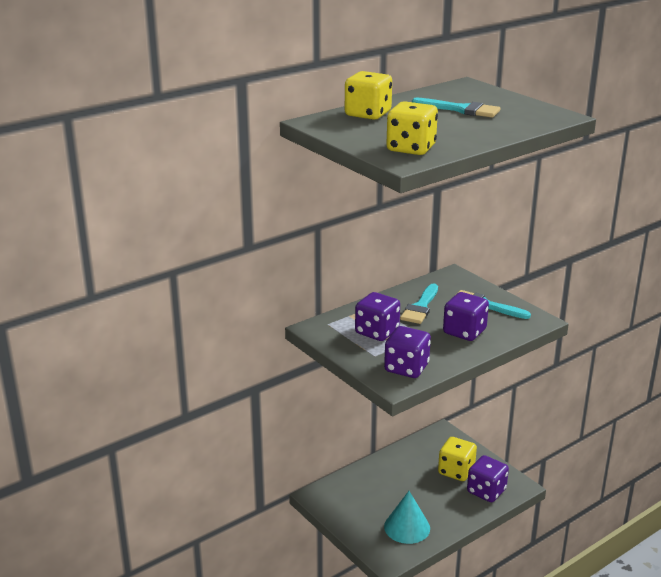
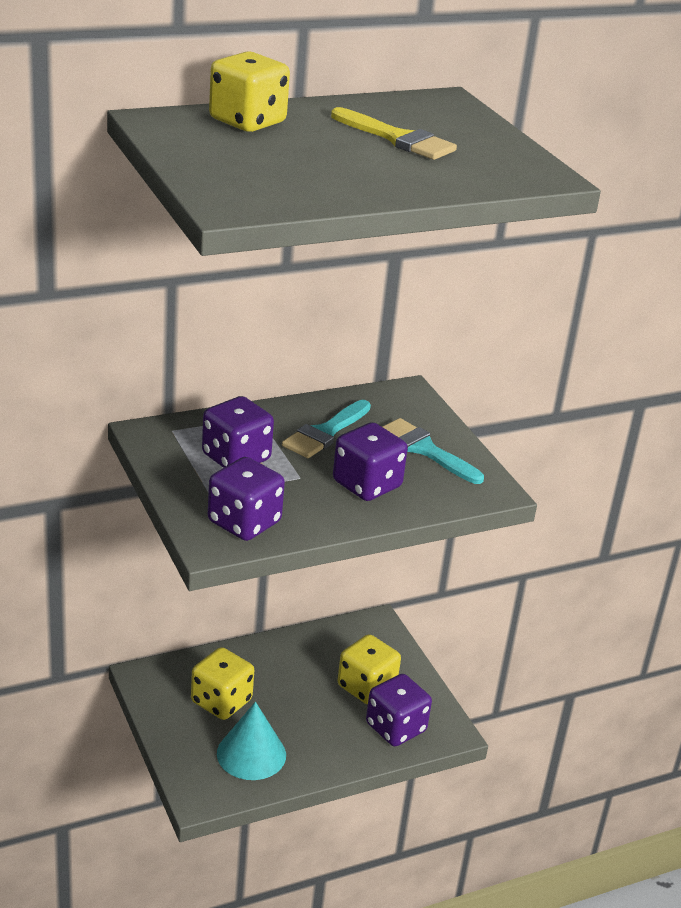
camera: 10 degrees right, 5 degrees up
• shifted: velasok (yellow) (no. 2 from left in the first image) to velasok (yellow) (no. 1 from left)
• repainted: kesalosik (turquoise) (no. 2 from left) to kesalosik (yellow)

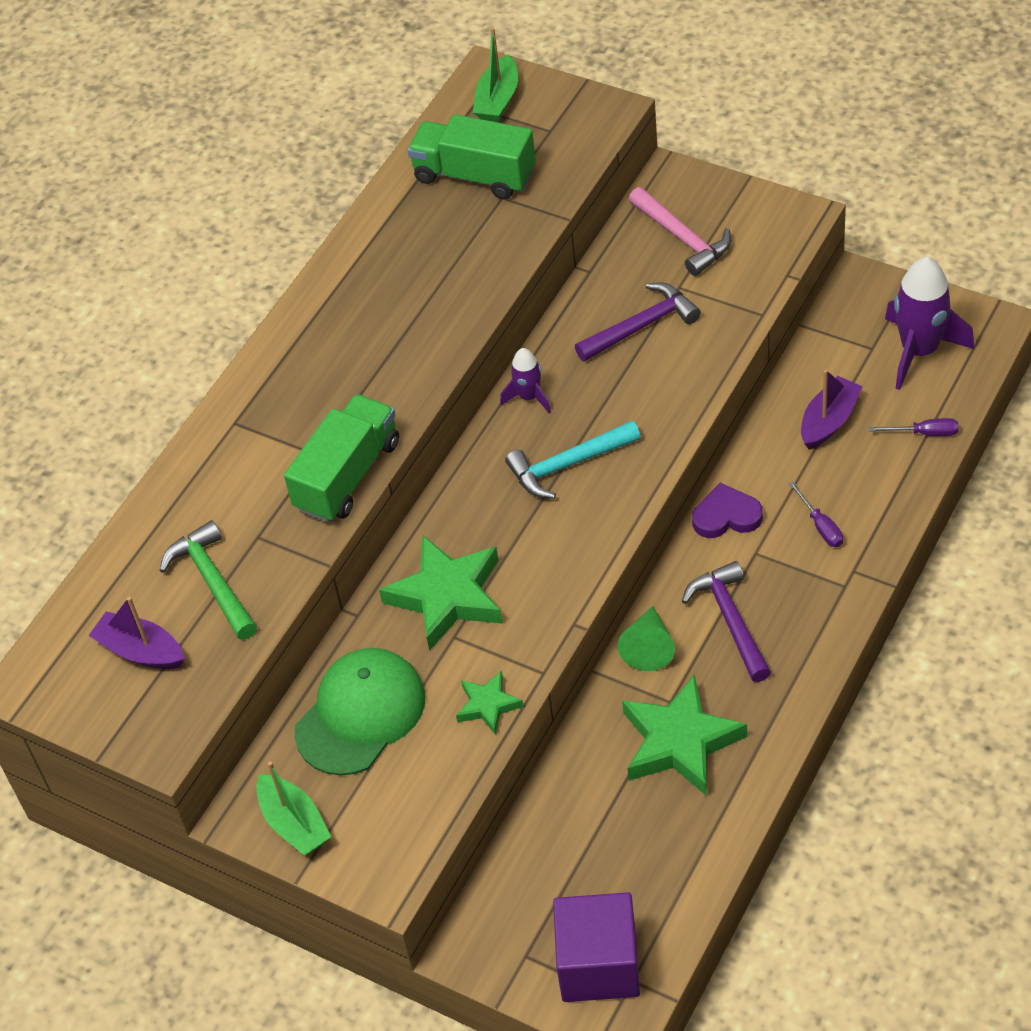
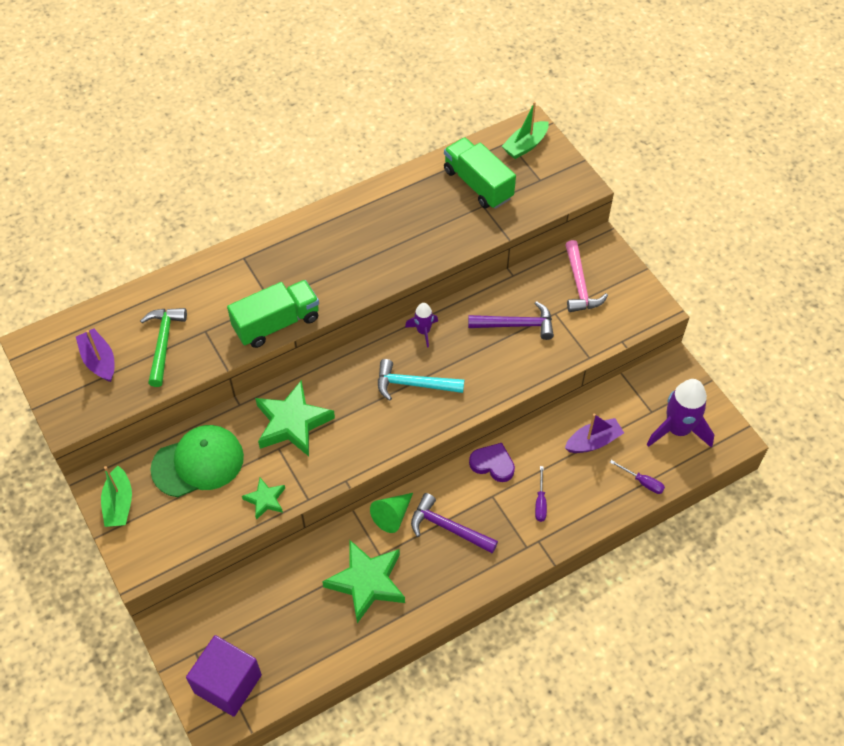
camera: 25 degrees right, 5 degrees up
• rotated: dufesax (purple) (no. 2 from left in the first image) 75 degrees counterclockwise

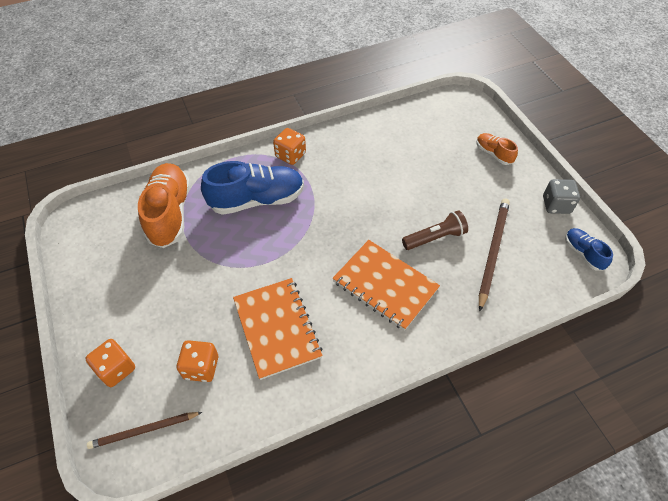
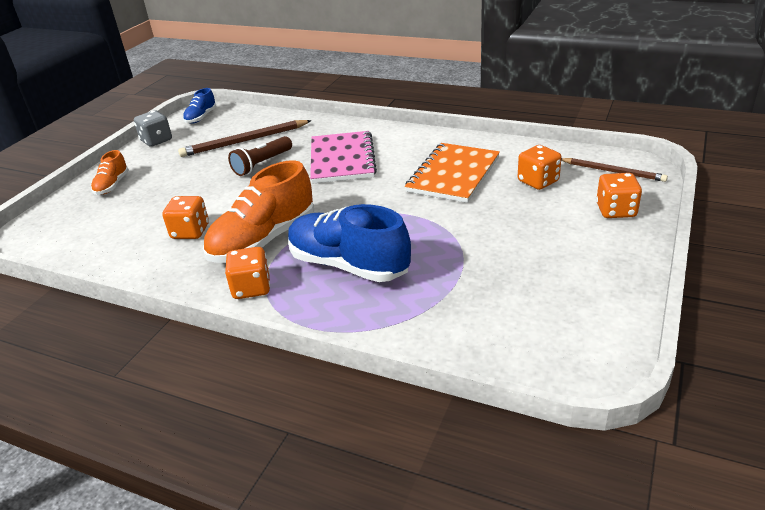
camera: 130 degrees left, 20 degrees down
• new: velasok (orange) (no. 1 from left)
• shifted: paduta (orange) (no. 1 from left in the first image) to paduta (orange) (no. 2 from left)
• repainted: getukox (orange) (no. 2 from left) to getukox (pink)
• rotated: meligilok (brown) 75 degrees counterclockwise

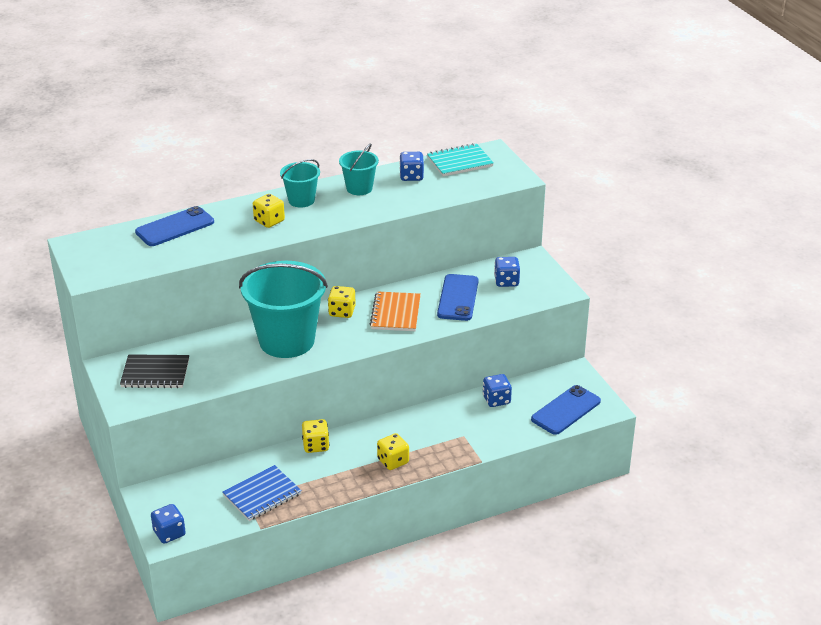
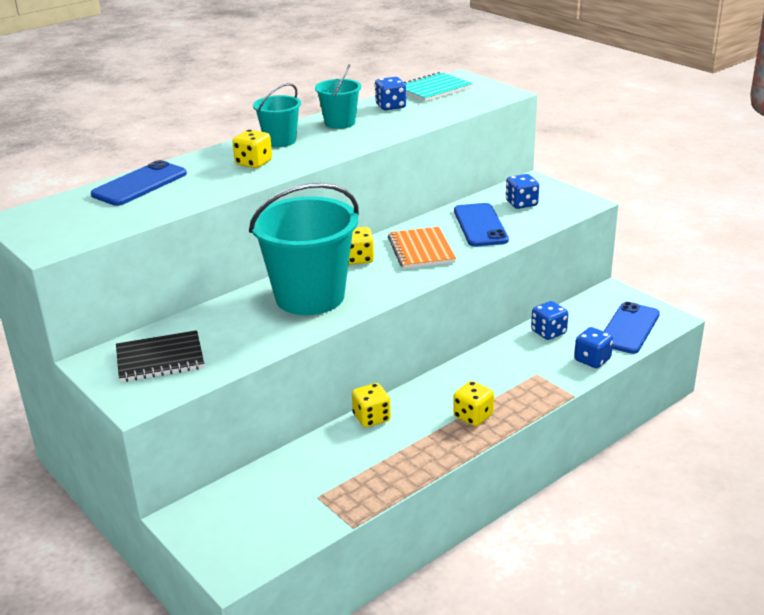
camera: 15 degrees left, 5 degrees down
• gone: getukox (blue)
• shifted: velasok (blue) (no. 1 from left in the first image) to velasok (blue) (no. 4 from left)

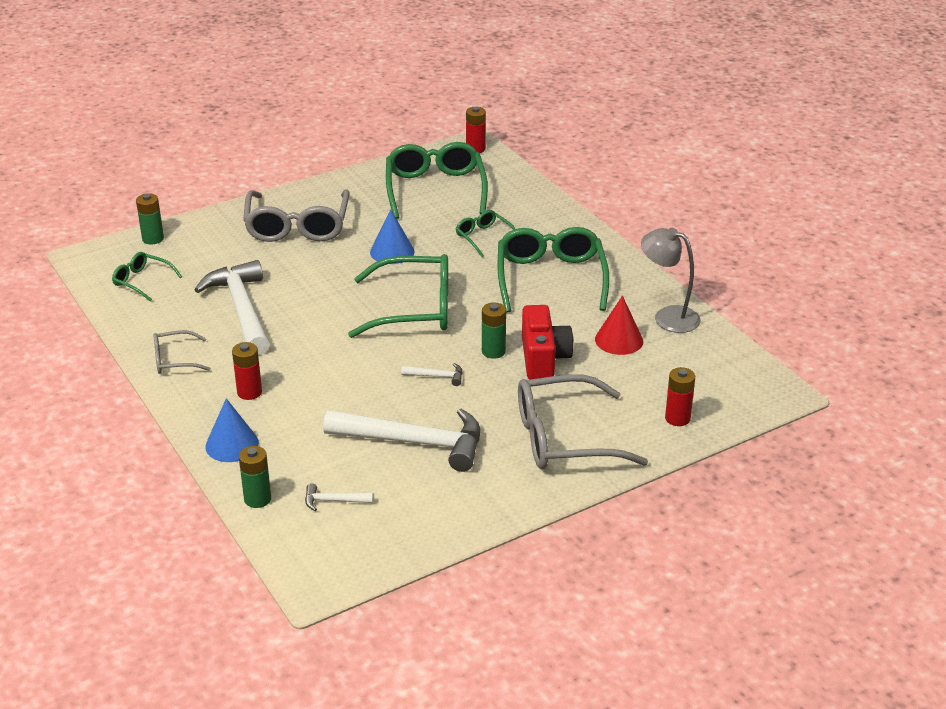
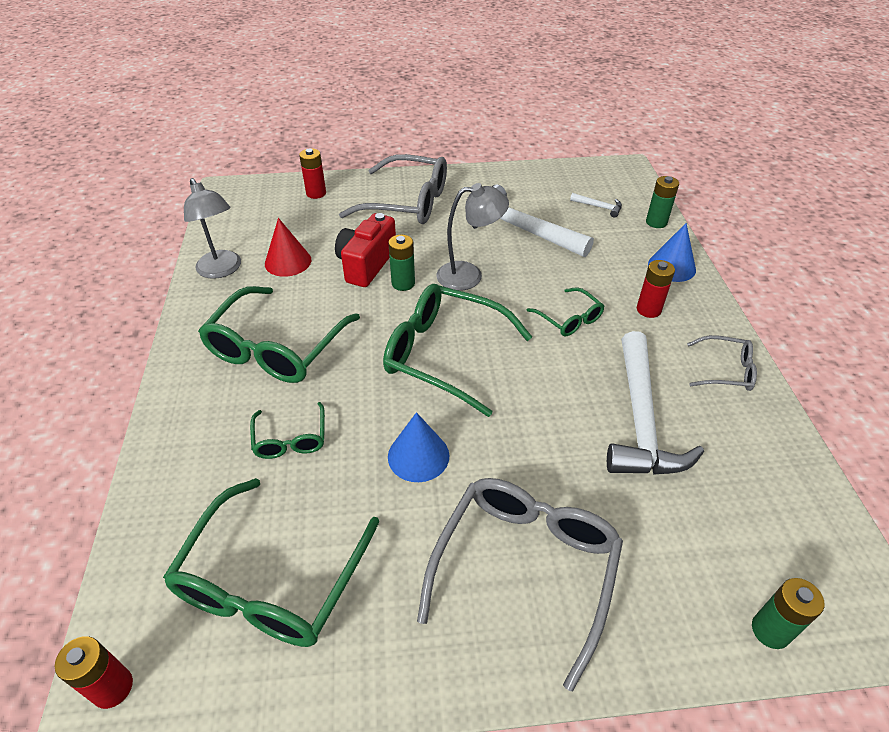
camera: 155 degrees left, 10 degrees up
• shifted: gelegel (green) (no. 1 from left in the first image) to gelegel (green) (no. 5 from left)
• swapped: dufesax (white) (no. 4 from left) to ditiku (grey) (no. 2 from left)

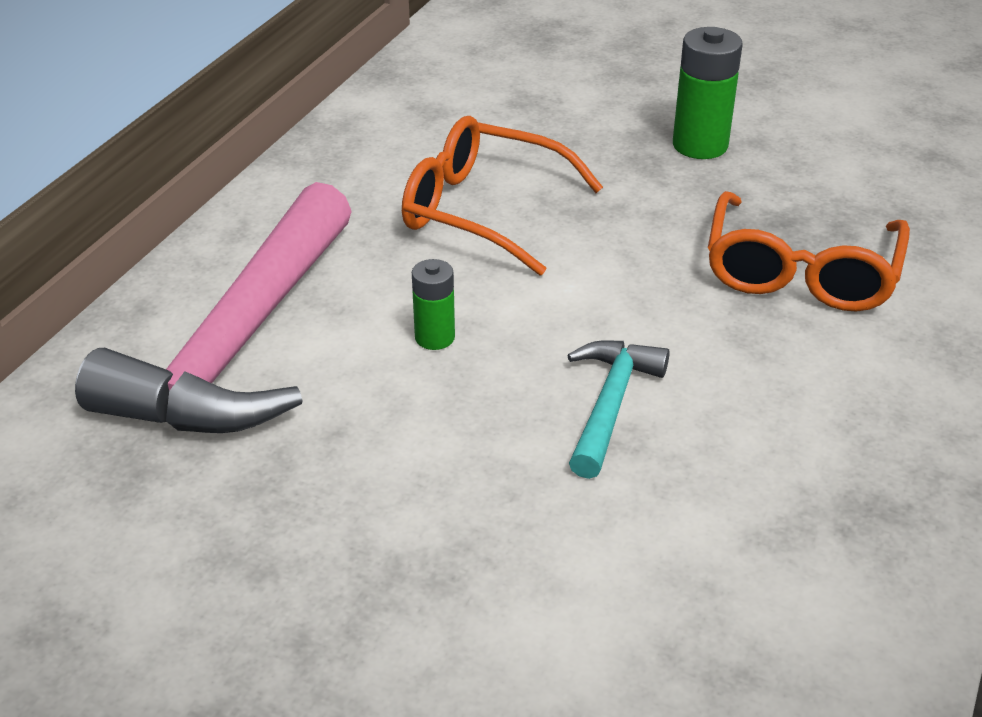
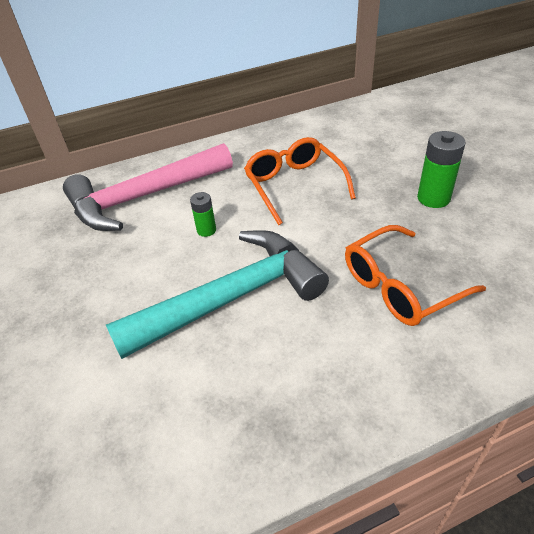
camera: 45 degrees right, 5 degrees up
• scaled: dufesax (turquoise) x2.10

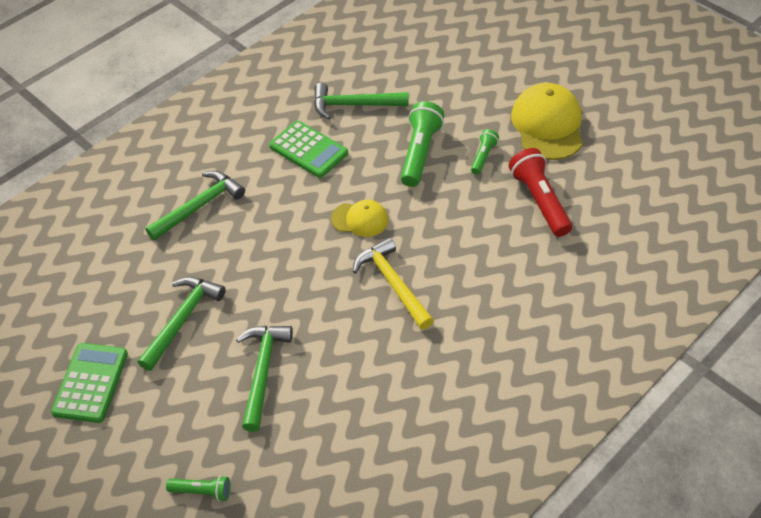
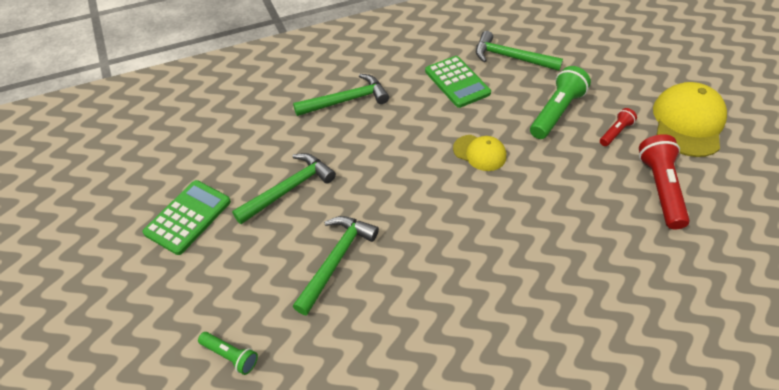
camera: 20 degrees right, 0 degrees up
• gone: dufesax (yellow)
• repainted: meligilok (green) (no. 3 from left) to meligilok (red) (no. 1 from left)

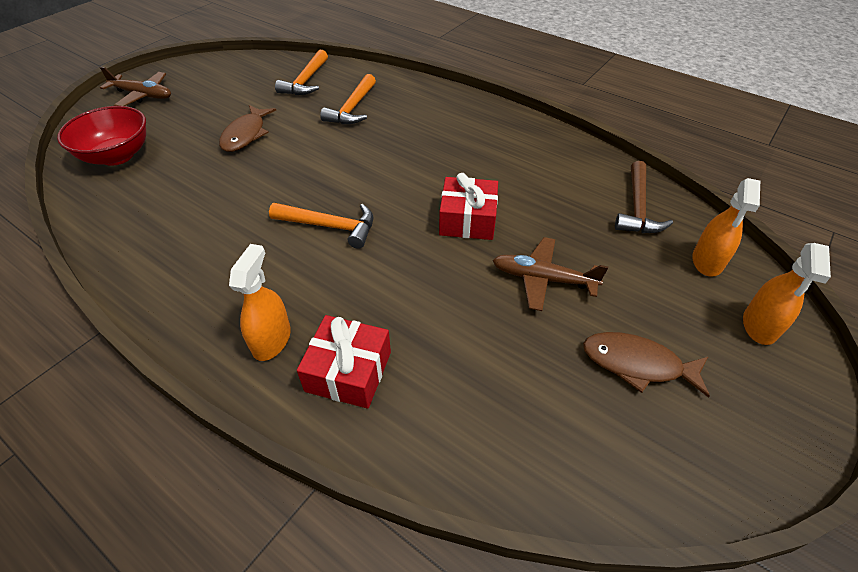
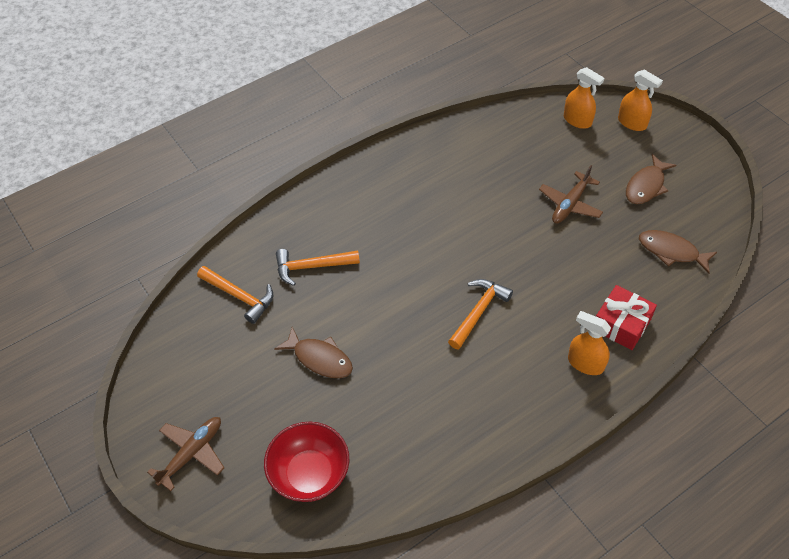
camera: 70 degrees left, 5 degrees up
• gone: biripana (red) (no. 2 from left)
• gone: dufesax (brown)
• new: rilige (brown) (no. 3 from left)
• rotated: dufesax (orange) (no. 3 from left in the first image) 135 degrees clockwise

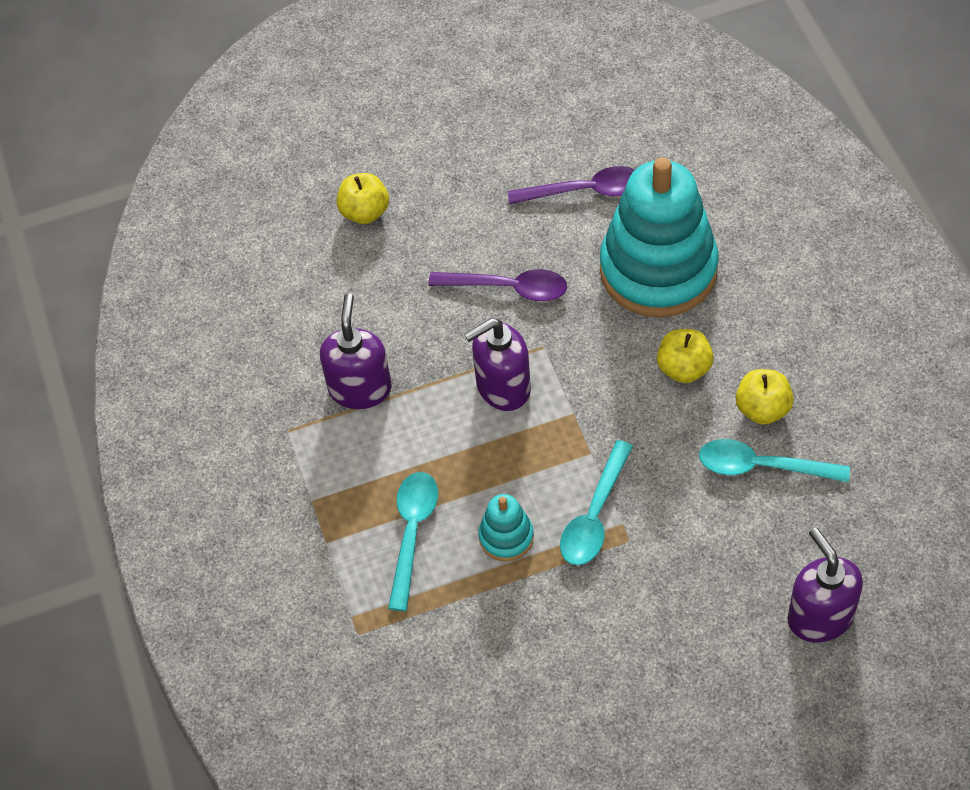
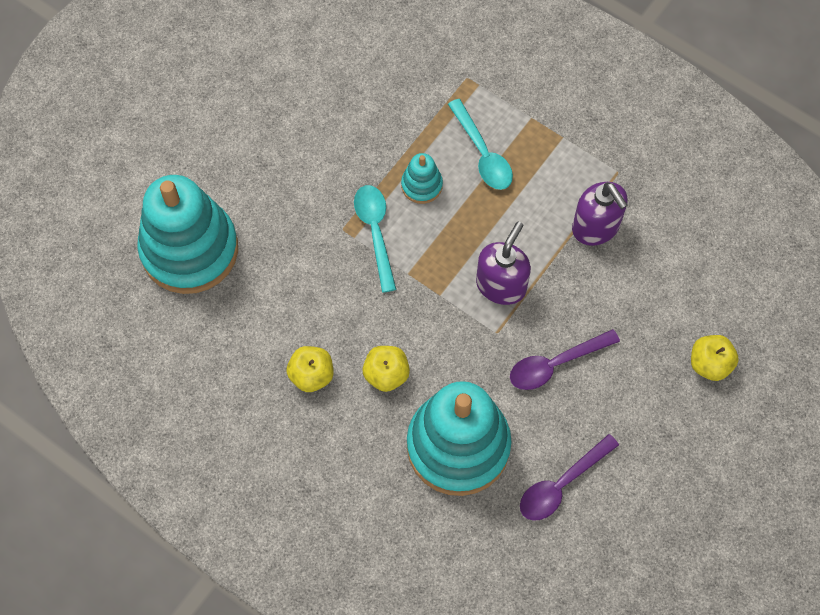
camera: 140 degrees right, 10 degrees up
• gone: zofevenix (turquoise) (no. 3 from left)
• swapped: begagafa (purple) (no. 3 from left) to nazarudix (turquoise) (no. 1 from left)

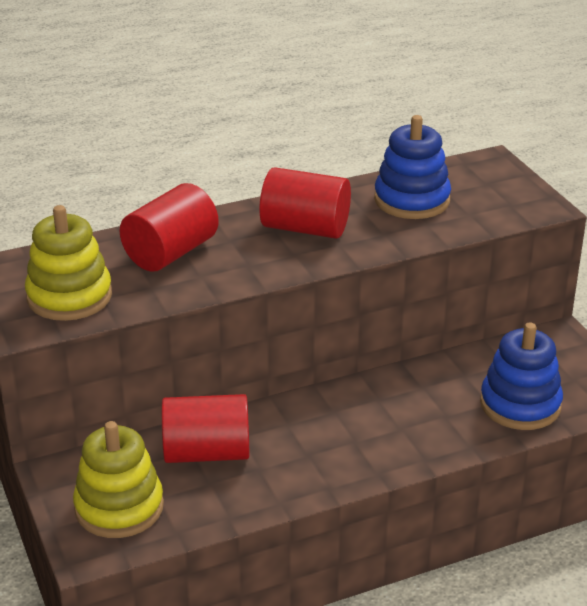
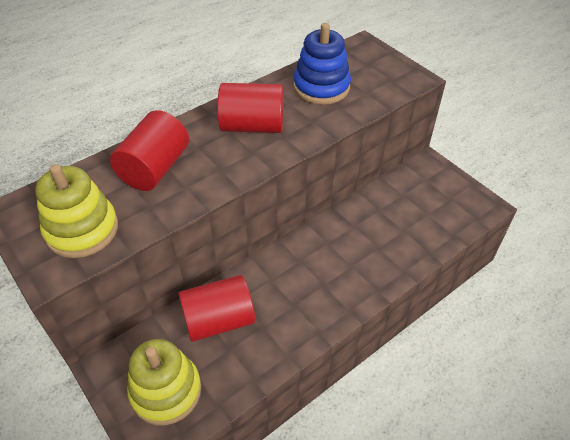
camera: 15 degrees left, 15 degrees up
• gone: nazarudix (blue) (no. 2 from left)

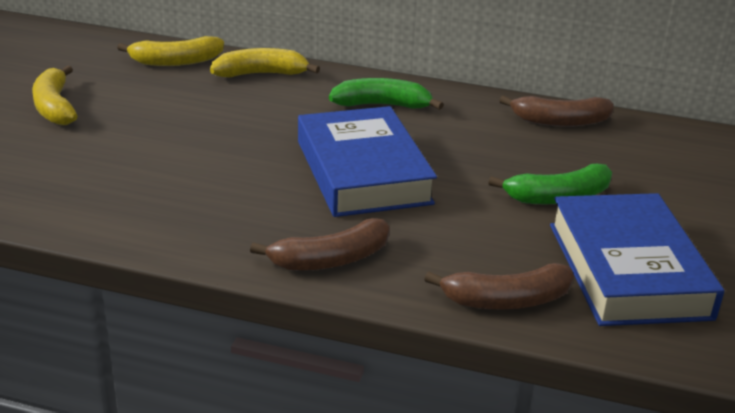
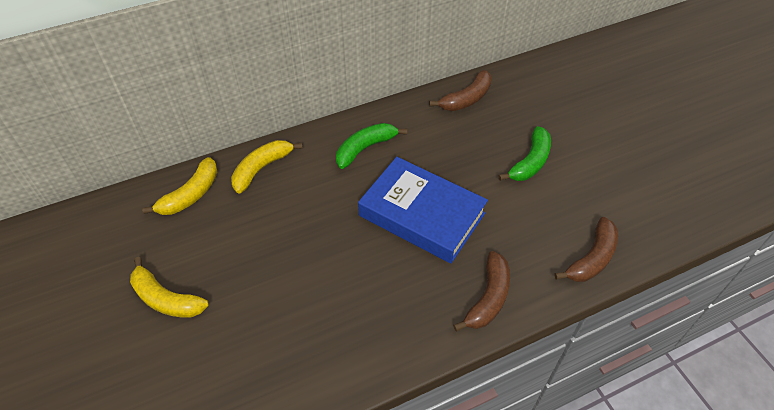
camera: 40 degrees left, 20 degrees up
• gone: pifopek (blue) (no. 2 from left)

